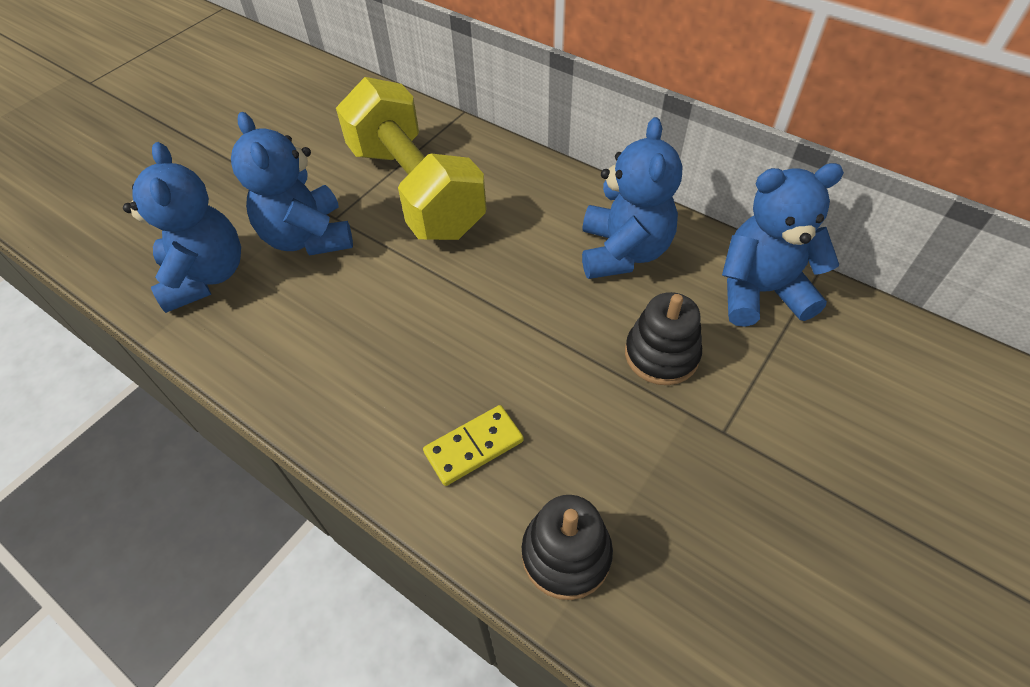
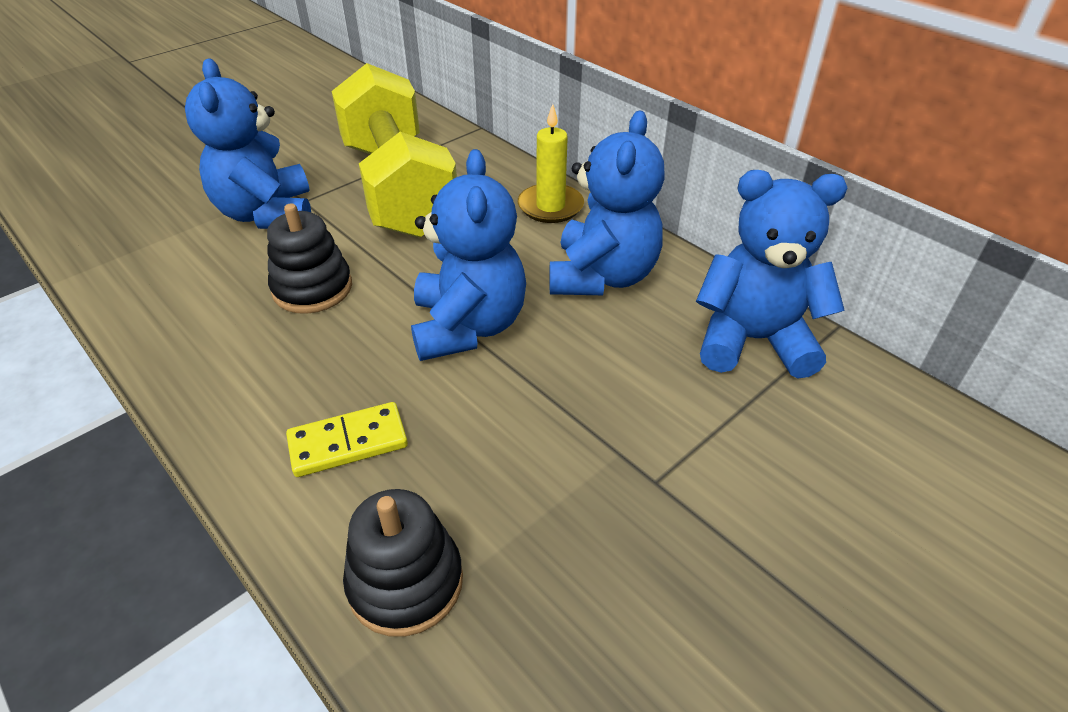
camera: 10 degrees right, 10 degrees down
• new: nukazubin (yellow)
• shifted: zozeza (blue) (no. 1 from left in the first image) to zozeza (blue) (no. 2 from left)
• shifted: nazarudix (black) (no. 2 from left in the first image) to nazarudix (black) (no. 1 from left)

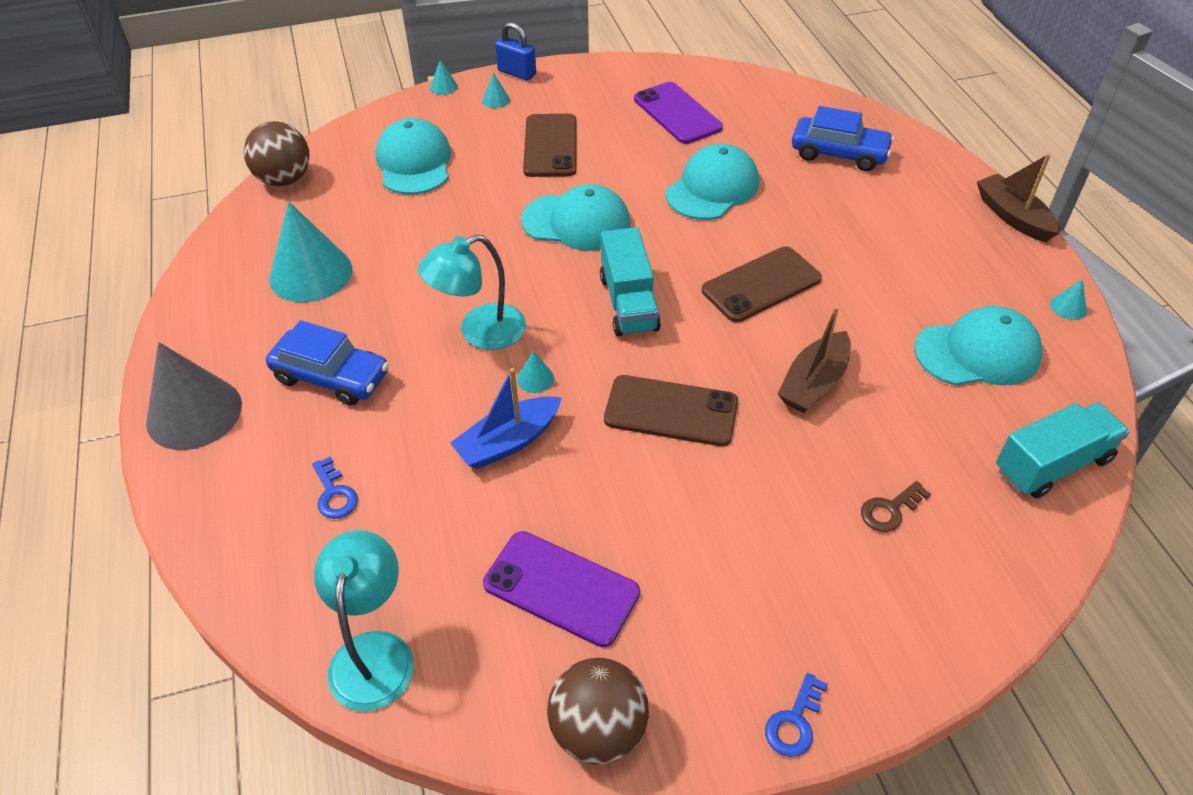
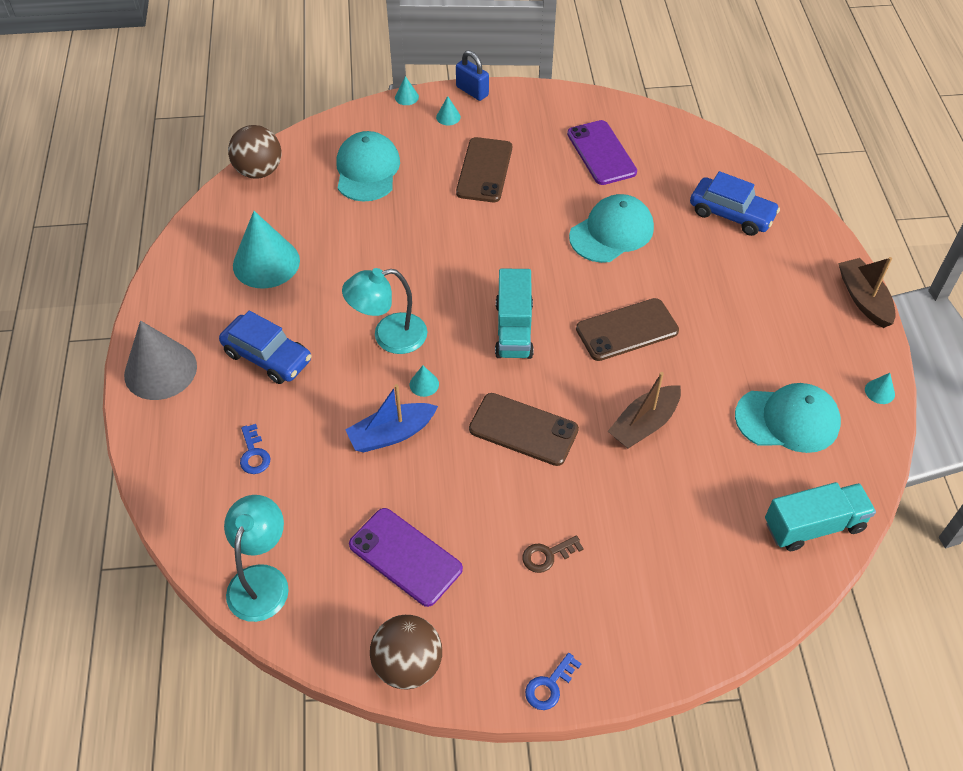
camera: 10 degrees right, 5 degrees up
• gone: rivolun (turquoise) (no. 2 from left)
• shifted: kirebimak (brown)

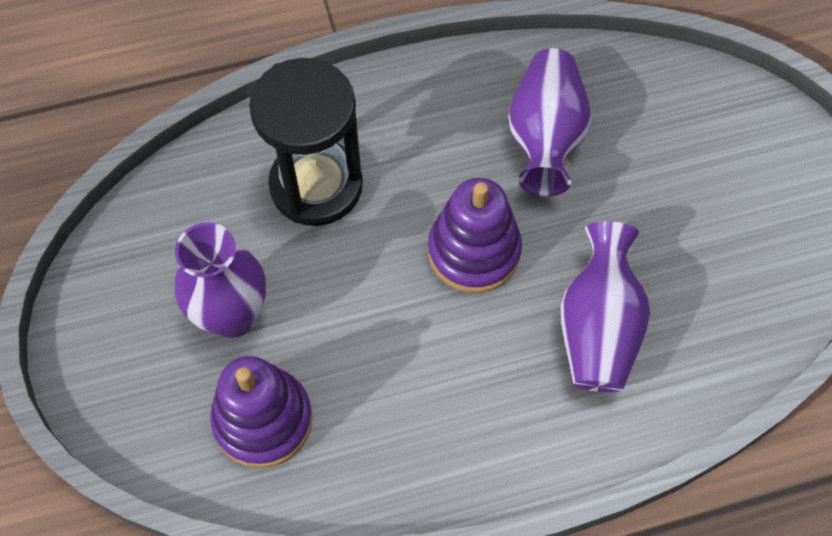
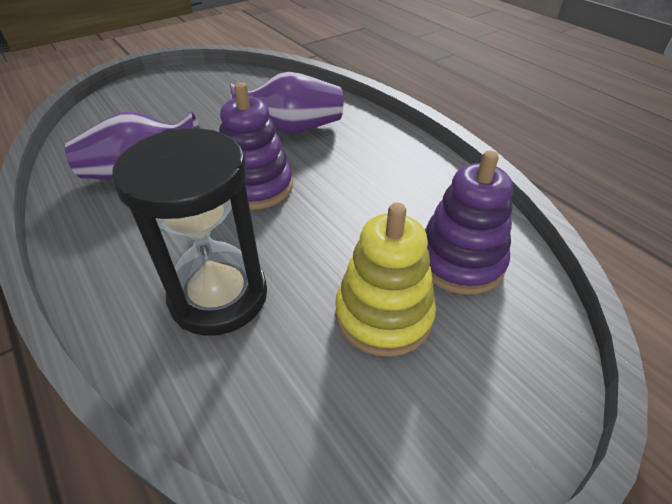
camera: 110 degrees left, 20 degrees down
• swapped: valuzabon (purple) (no. 1 from left) to nazarudix (yellow)

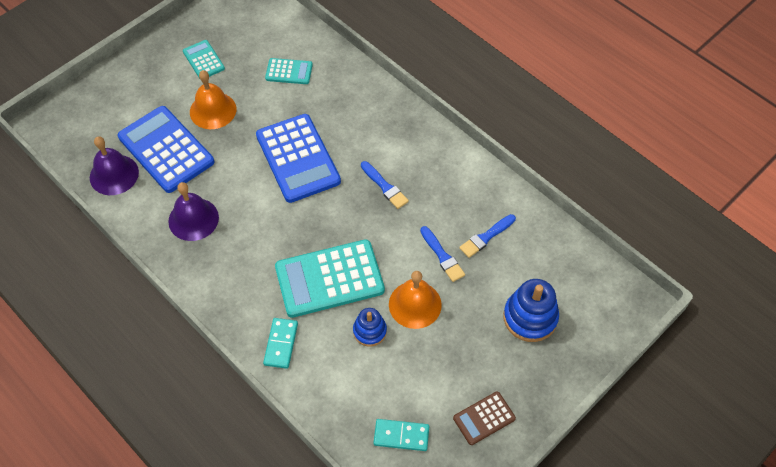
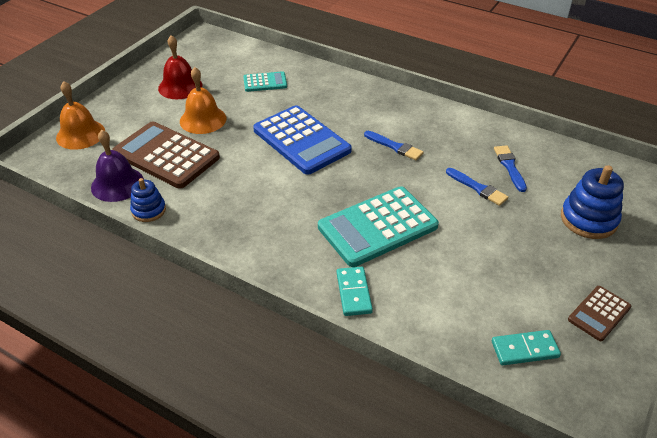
camera: 15 degrees left, 15 degrees down
• gone: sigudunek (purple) (no. 2 from left)
• shifted: nazarudix (blue) (no. 1 from left)
• shifted: sigudunek (orange) (no. 2 from left in the first image) to sigudunek (orange) (no. 1 from left)
• swapped: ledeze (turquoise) (no. 1 from left) to sigudunek (red)
• repainted: ledeze (blue) (no. 1 from left) to ledeze (brown) (no. 1 from left)
• rotated: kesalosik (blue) (no. 3 from left) 135 degrees clockwise

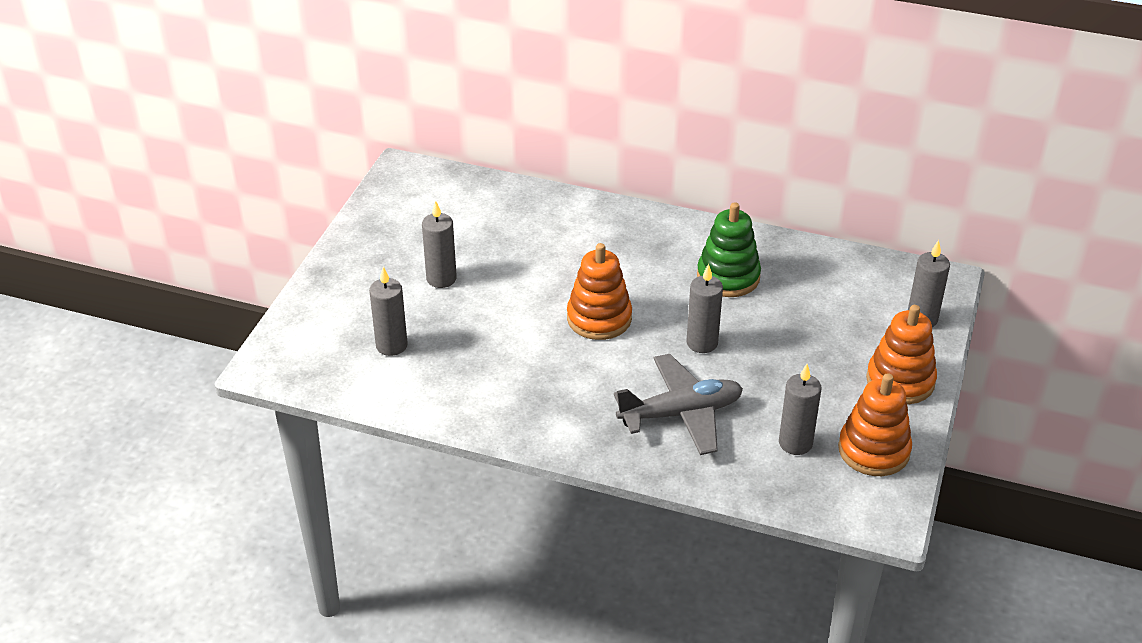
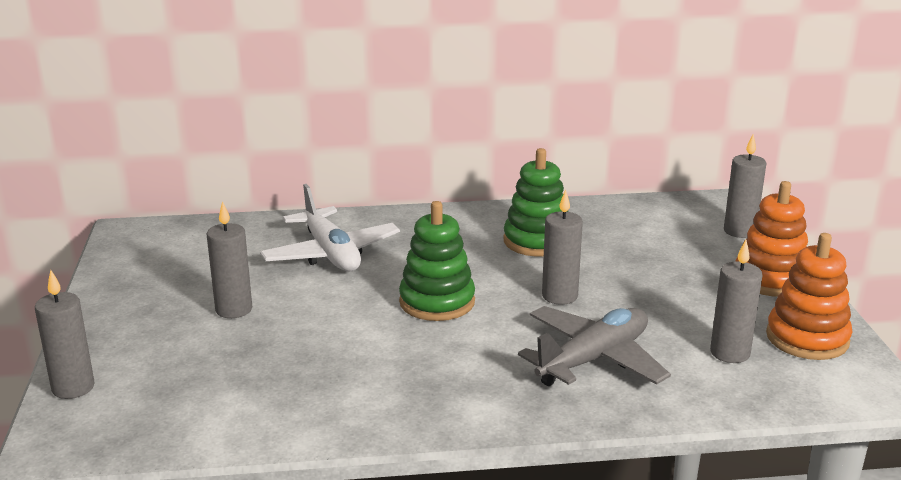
camera: 25 degrees left, 15 degrees down
• new: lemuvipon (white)
• shifted: nukazubin (grey) (no. 1 from left)
• repainted: nazarudix (orange) (no. 1 from left) to nazarudix (green) (no. 1 from left)

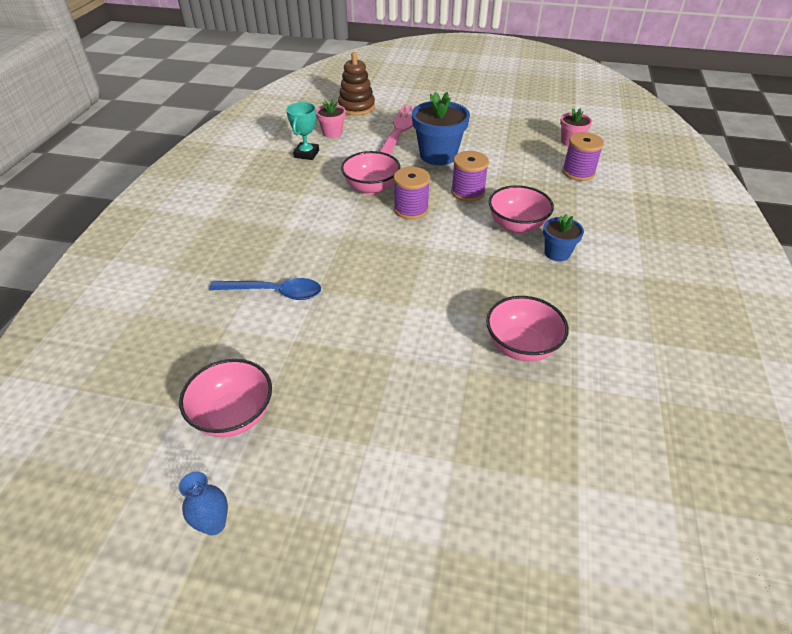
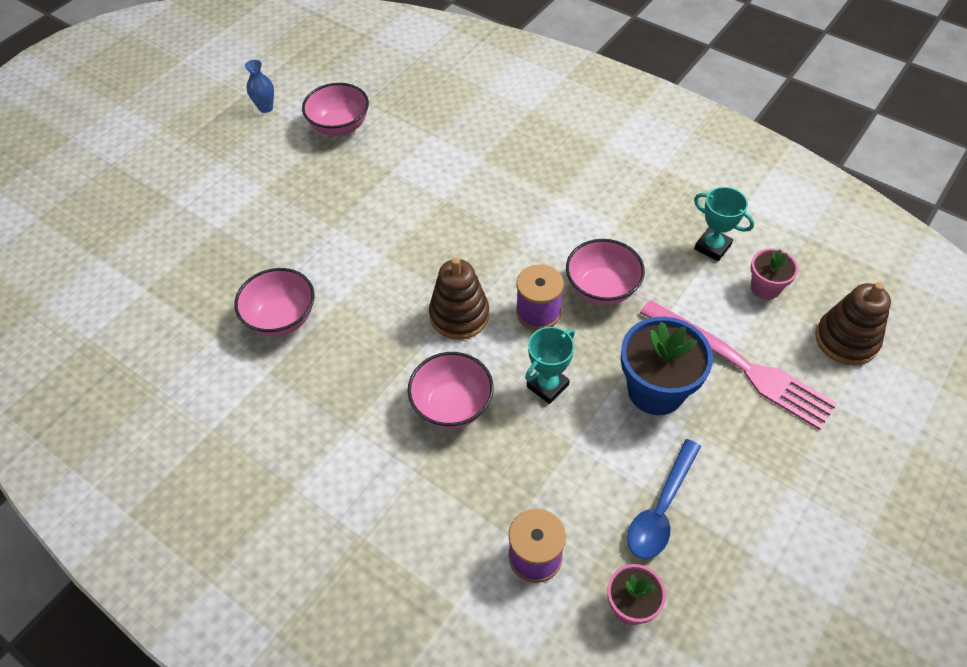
camera: 115 degrees right, 10 degrees up
• gone: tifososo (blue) (no. 2 from left)
• new: nazarudix (brown) (no. 1 from left)
• shifted: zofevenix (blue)
• swapped: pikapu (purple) (no. 2 from left) to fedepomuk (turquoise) (no. 1 from left)

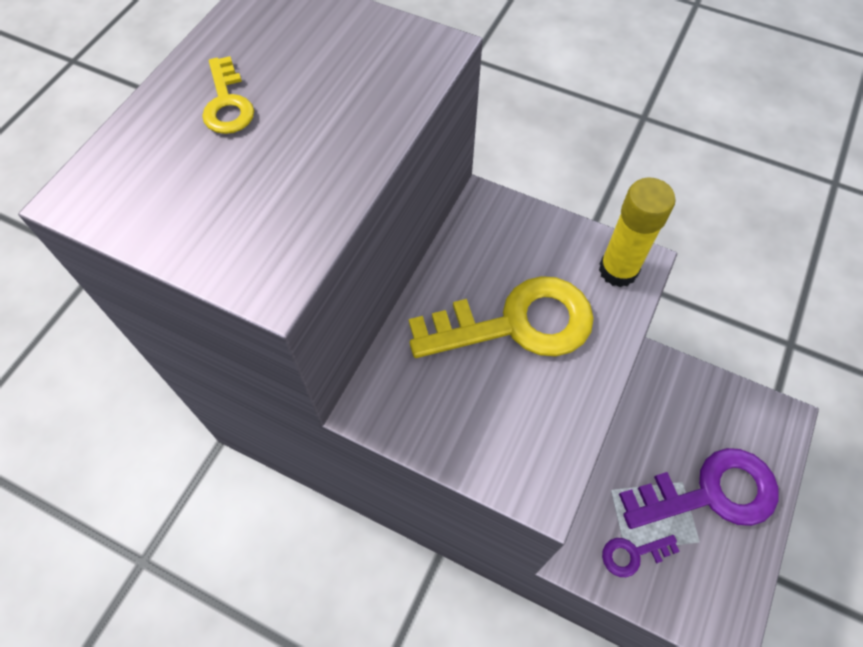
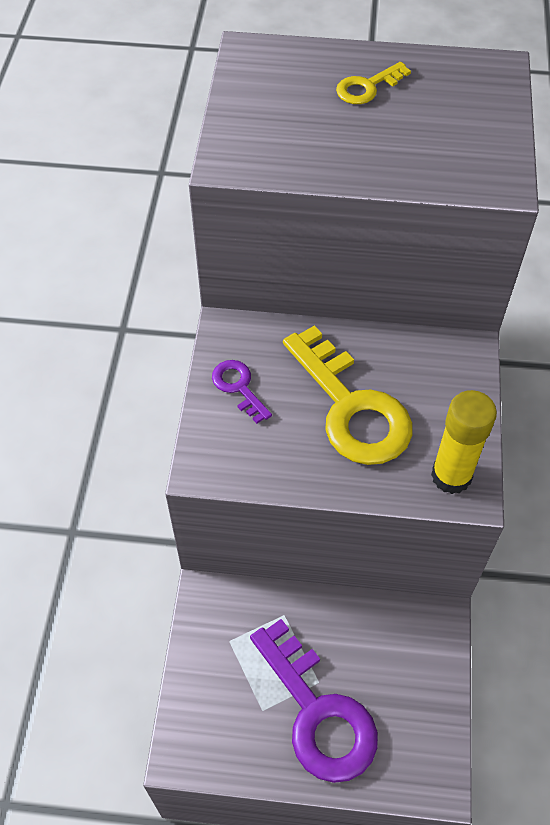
camera: 70 degrees right, 5 degrees down
• shifted: kirebimak (purple) (no. 1 from left)

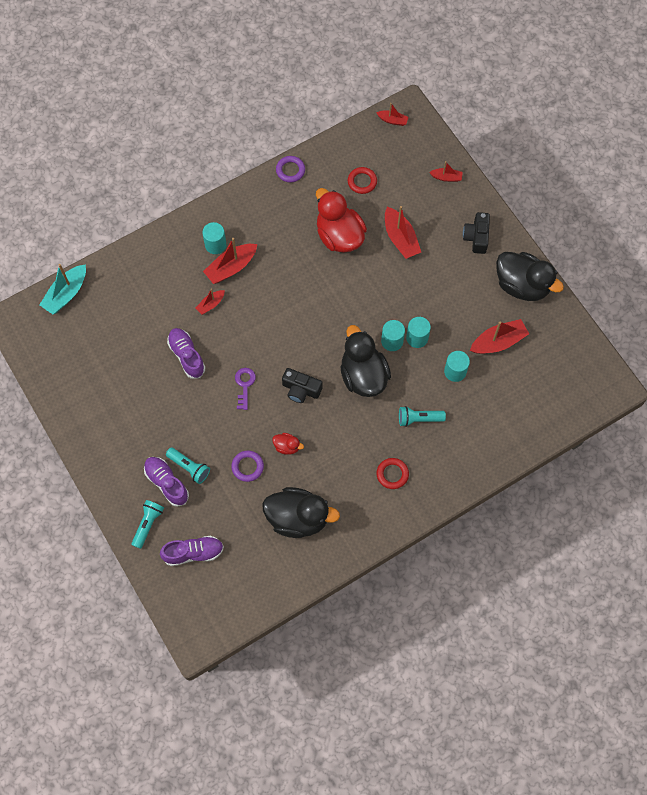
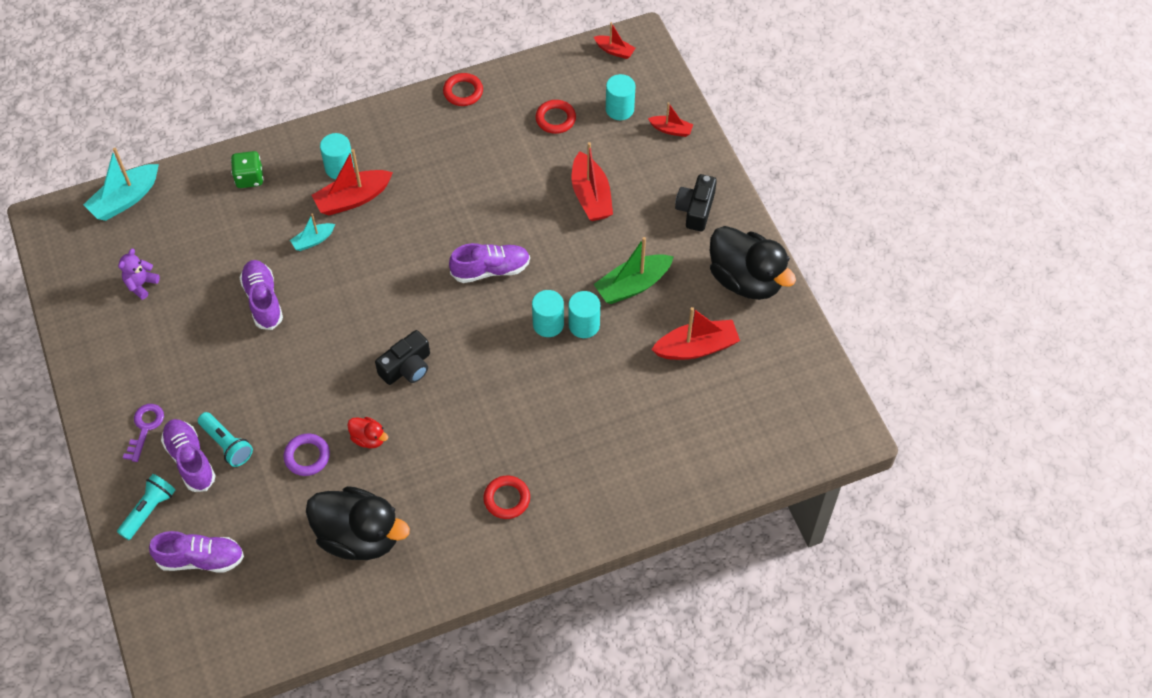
camera: 10 degrees right, 10 degrees down
• gone: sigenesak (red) (no. 2 from left)
• gone: sigenesak (black) (no. 2 from left)
• gone: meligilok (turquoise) (no. 3 from left)
• new: zozeza (purple)
• new: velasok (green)
• new: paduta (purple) (no. 4 from left)
• new: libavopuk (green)
• shifted: kirebimak (purple)
• shifted: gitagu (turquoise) (no. 4 from left)
• repainted: libavopuk (red) (no. 1 from left) to libavopuk (turquoise) (no. 2 from left)
• repainted: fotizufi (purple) (no. 2 from left) to fotizufi (red) (no. 1 from left)
• rotated: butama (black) (no. 1 from left) 75 degrees counterclockwise

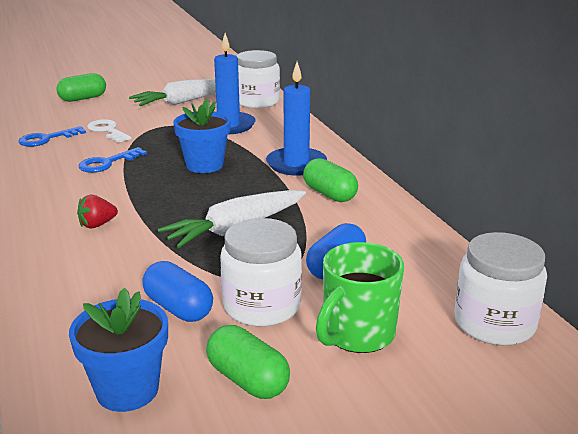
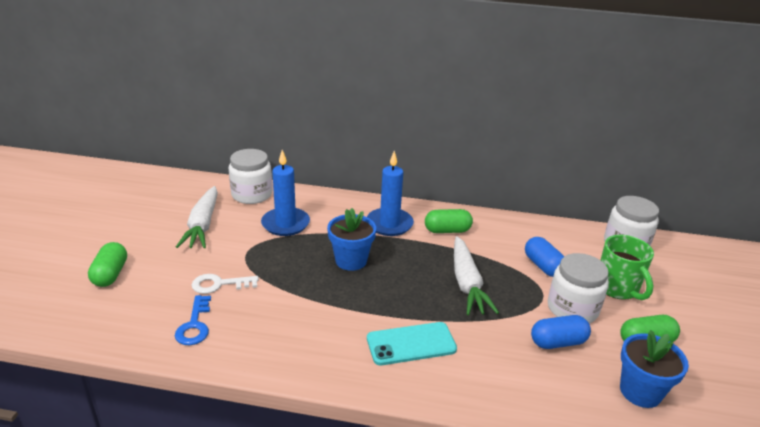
camera: 60 degrees left, 5 degrees up
• gone: kirebimak (blue) (no. 2 from left)
• swapped: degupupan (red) to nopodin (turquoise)

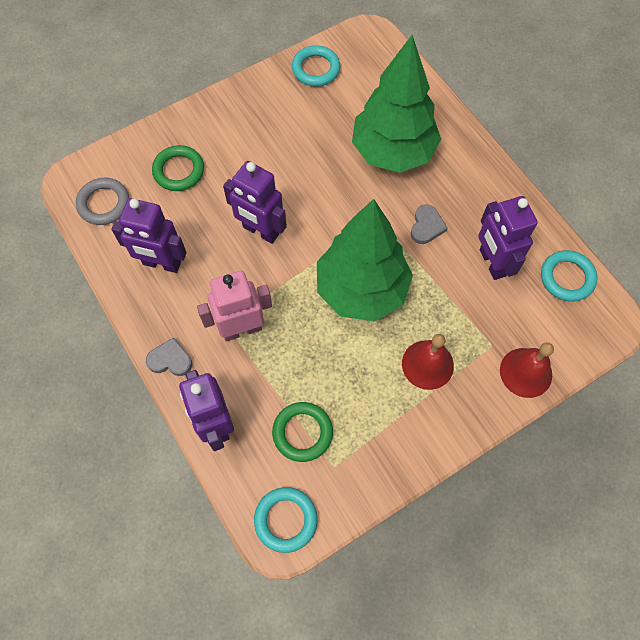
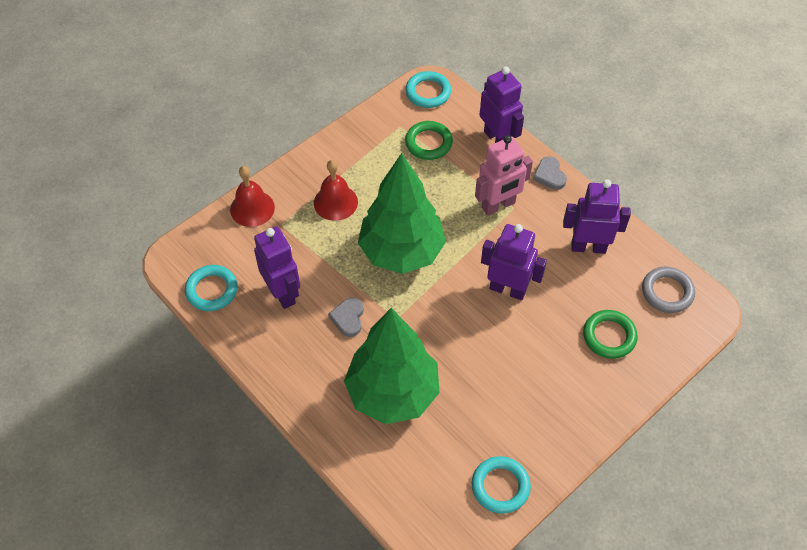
camera: 170 degrees right, 10 degrees down
• rotated: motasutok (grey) (no. 1 from left in the first image) 75 degrees clockwise

